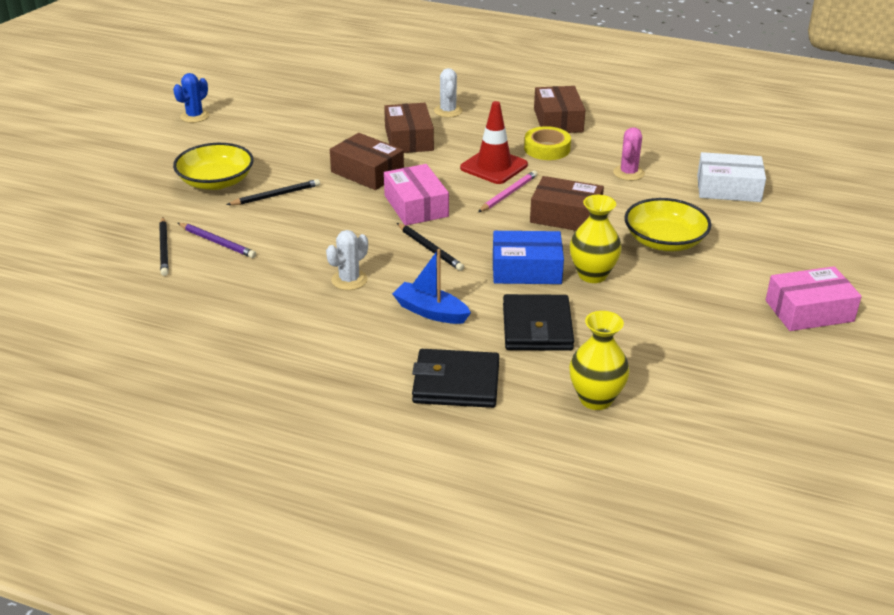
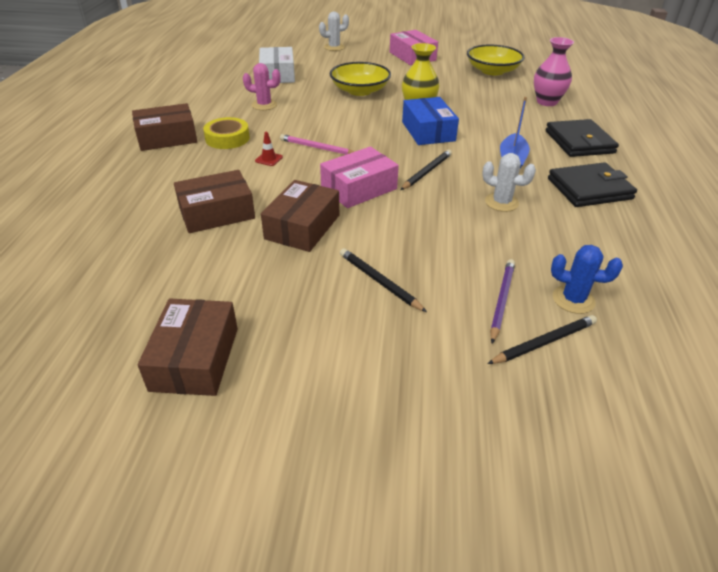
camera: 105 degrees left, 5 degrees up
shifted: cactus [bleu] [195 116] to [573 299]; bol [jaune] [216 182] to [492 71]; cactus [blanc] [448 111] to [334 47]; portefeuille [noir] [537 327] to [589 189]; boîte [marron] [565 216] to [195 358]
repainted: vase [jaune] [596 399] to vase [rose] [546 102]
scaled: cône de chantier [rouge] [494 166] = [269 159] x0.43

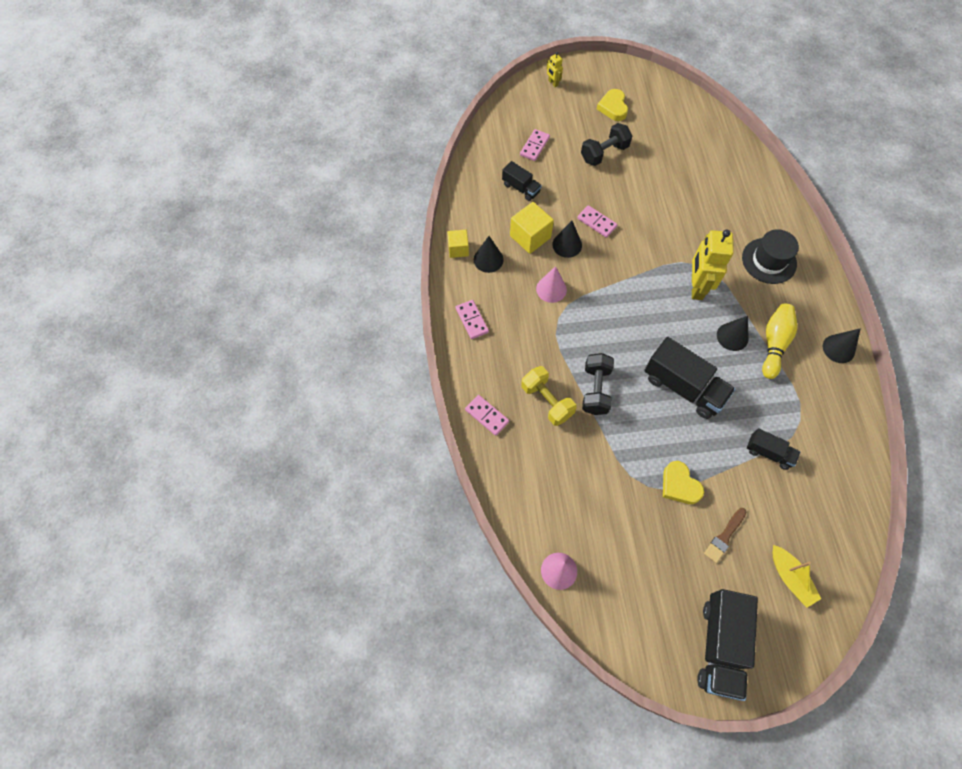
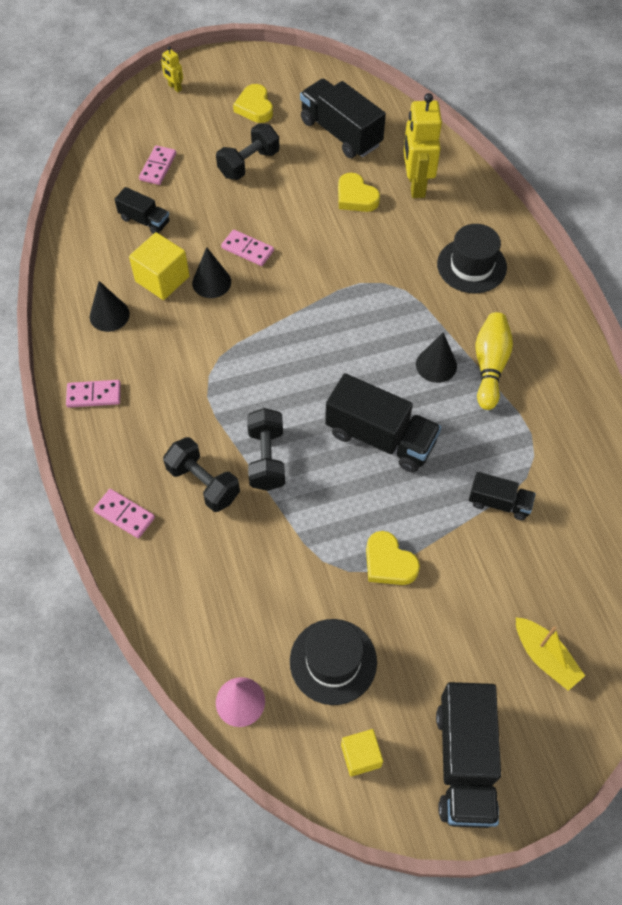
camera: 10 degrees left, 5 degrees down
gone: cône [rose] [551 289]; pinceau [marron] [724 537]; cône [noir] [838 348]
new: chapeau [noir] [333 661]; camion [noir] [341 133]; cœur [jaune] [356 197]
shifted: cube [jaune] [458 249] to [360 756]; robot [jaune] [696 287] to [416 185]
repainted: haltère [jaune] [547 401] to haltère [noir] [203 483]
rotated: domino [rose] [472 320] = [94 395] 60 degrees counterclockwise

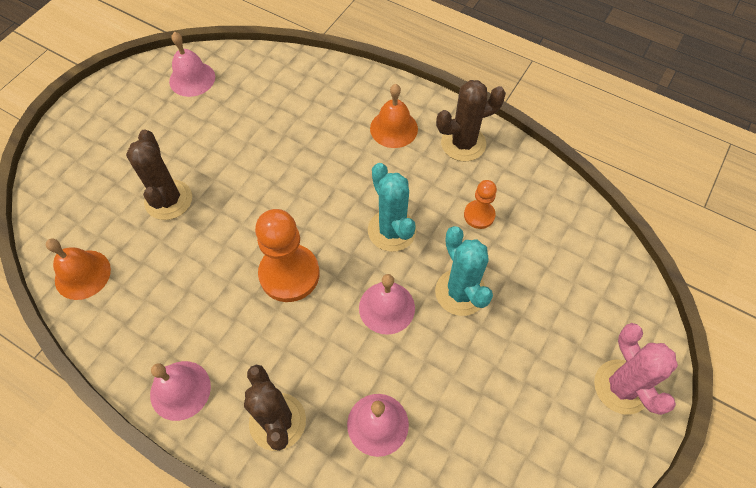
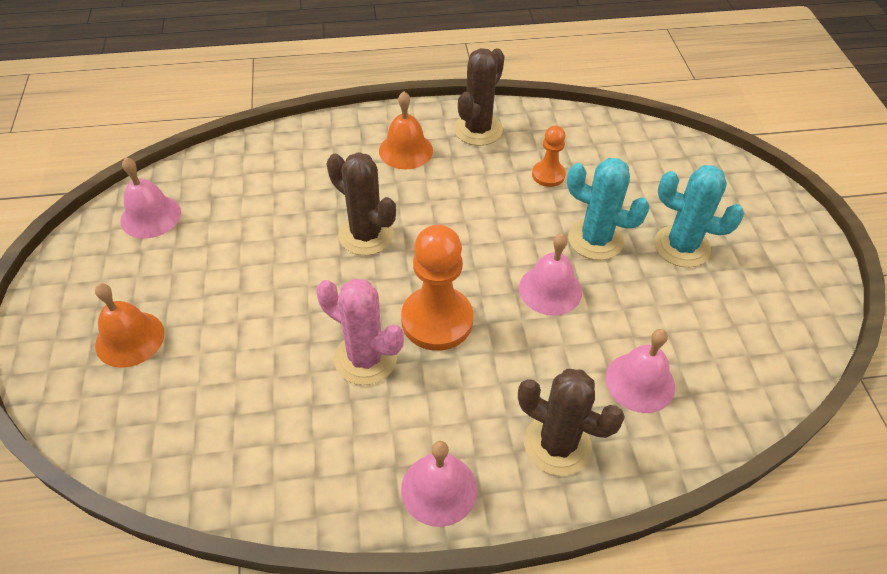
camera: 40 degrees left, 10 degrees down
shifted: cloche [orange] [82 274] to [130 339]; cactus [marron] [168 200] to [366 235]; cactus [turquoise] [392 230] to [681 246]; cactus [rose] [621 387] to [365 358]

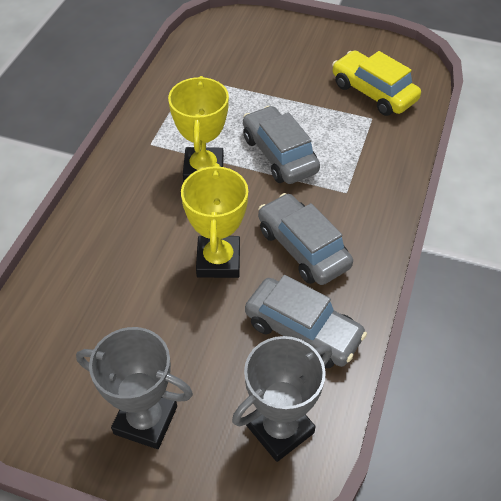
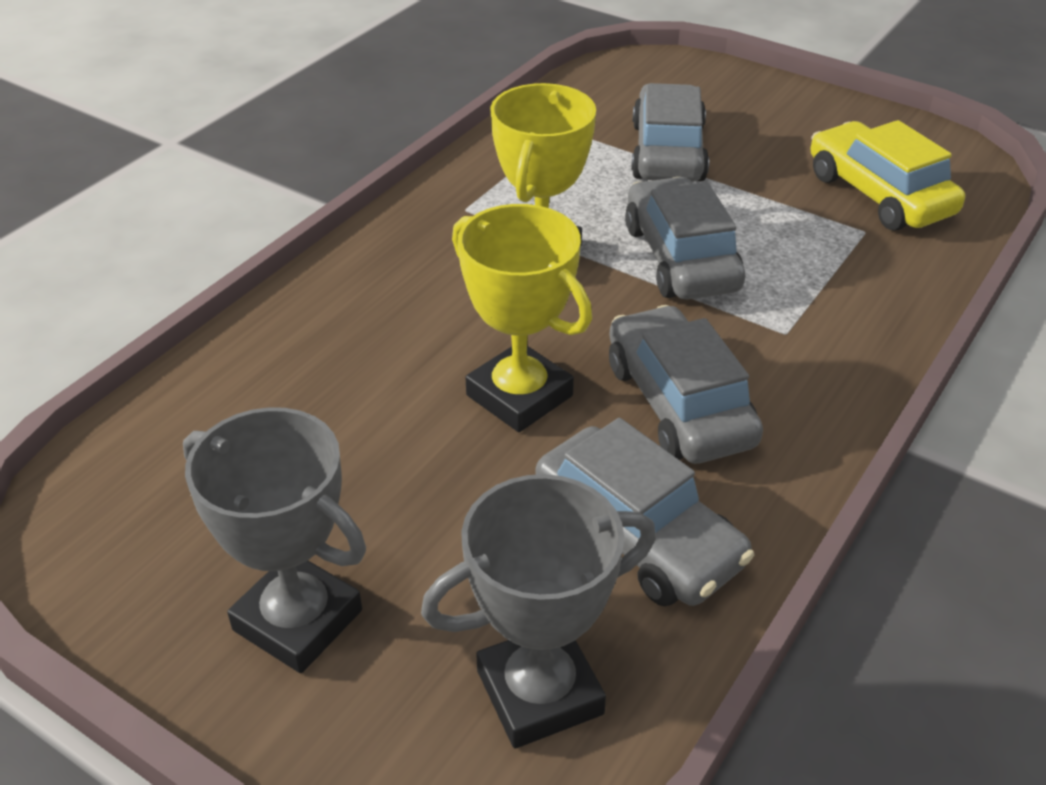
camera: 15 degrees right, 10 degrees down
new: voiture [gris] [667 152]
rotated: trophée [jaune] [218 261] = [519 395] 60 degrees counterclockwise

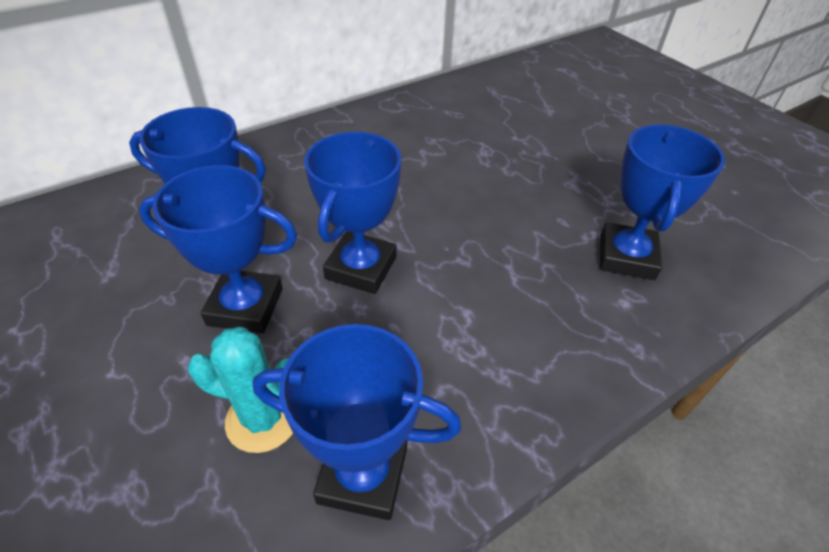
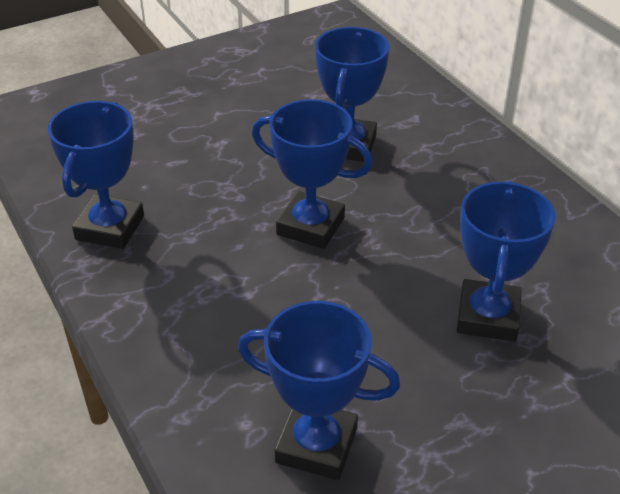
camera: 95 degrees right, 5 degrees down
gone: cactus [turquoise] [263 419]
shifted: trophée [bleu] [245 307] to [487 316]

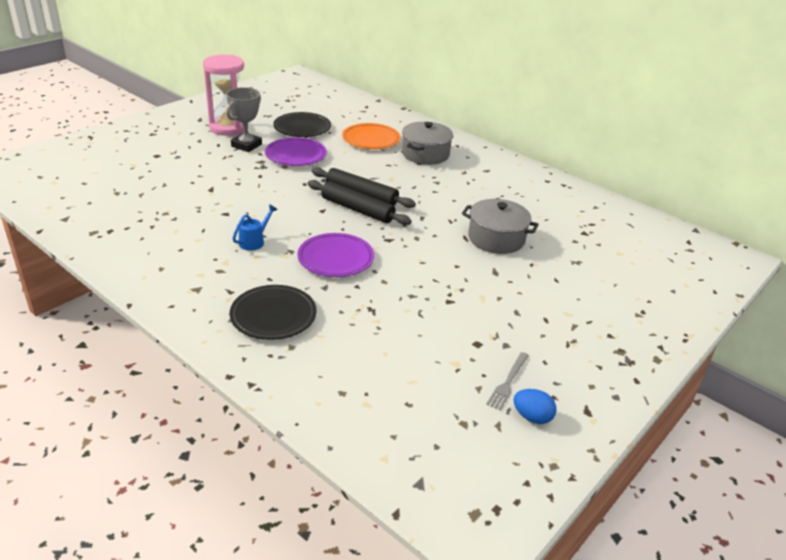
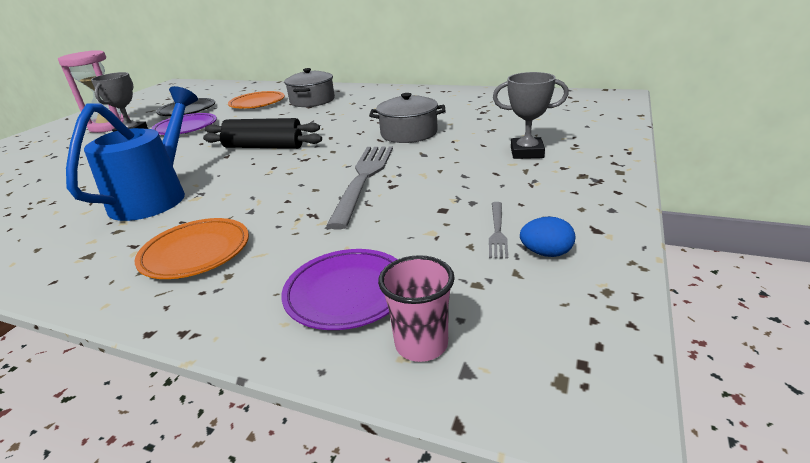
camera: 15 degrees left, 5 degrees down
new: fourchette [gris] [363 180]; gobelet [rose] [421 344]; trophée [gris] [527 152]
shifted: assiette [violet] [335 259] to [347 293]
repainted: assiette [noir] [273 316] to assiette [orange] [196 253]
scaled: arrosoir [bleu] [254 241] = [155 196] x2.50

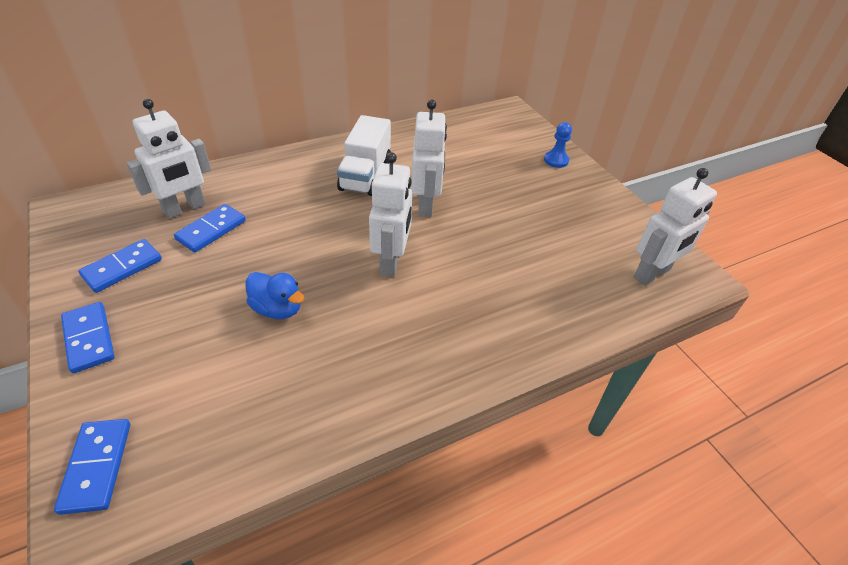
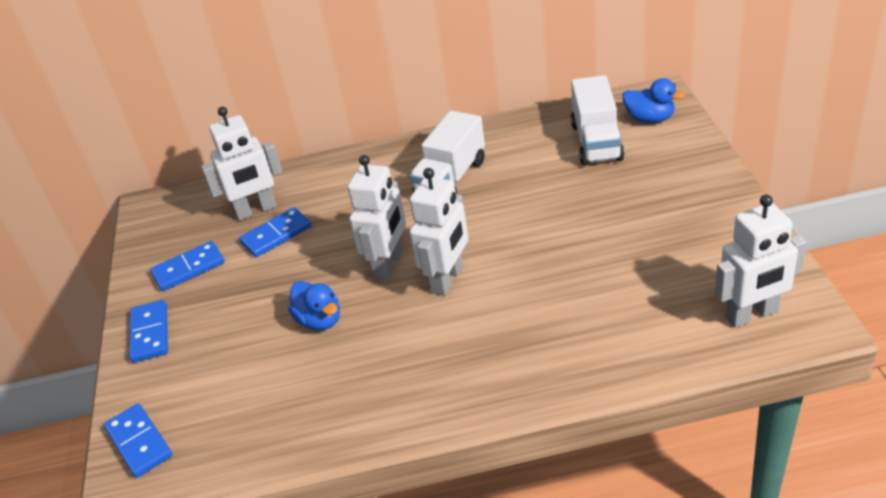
camera: 25 degrees right, 5 degrees down
gone: pion [bleu] [556 160]
new: camion [blanc] [596 142]; canard [bleu] [650 118]
shifted: robot [blanc] [426 205] to [389 264]
rotated: domino [bleu] [96 466] = [139 442] 45 degrees counterclockwise

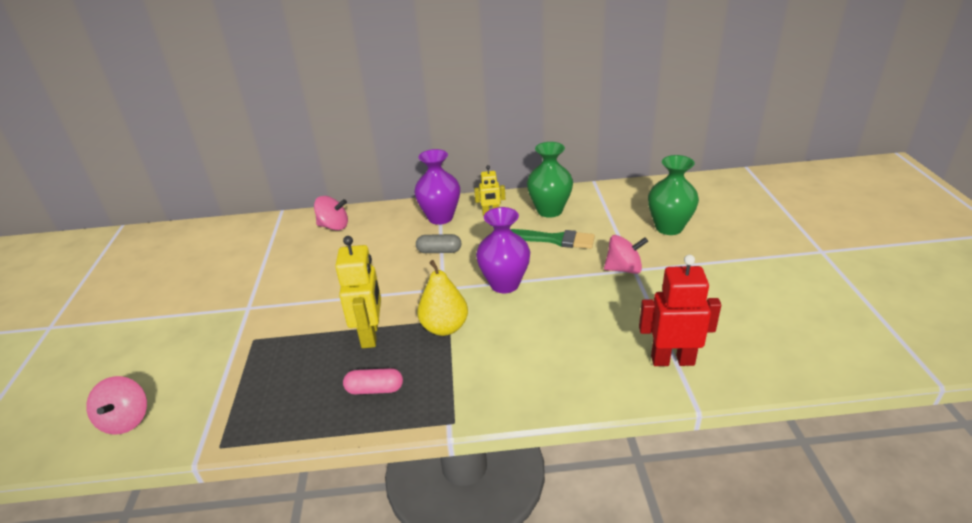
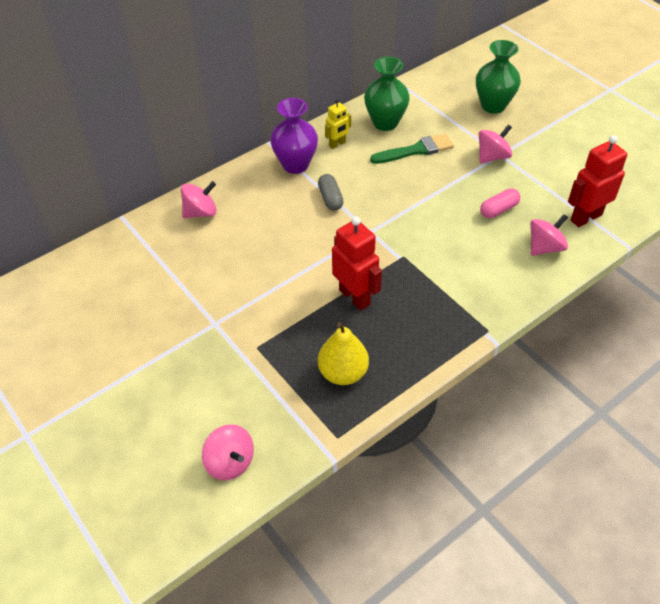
camera: 35 degrees left, 15 degrees up
gone: vase [violet] [504 284]
new: toupie [rose] [545 247]
shifted: gélule [rose] [375 389] to [499 210]; poire [jaune] [444 327] to [343 373]
repainted: robot [jaune] [370 335] to robot [rouge] [355 297]
rotated: gélule [gris] [439 251] = [330 198] 75 degrees counterclockwise

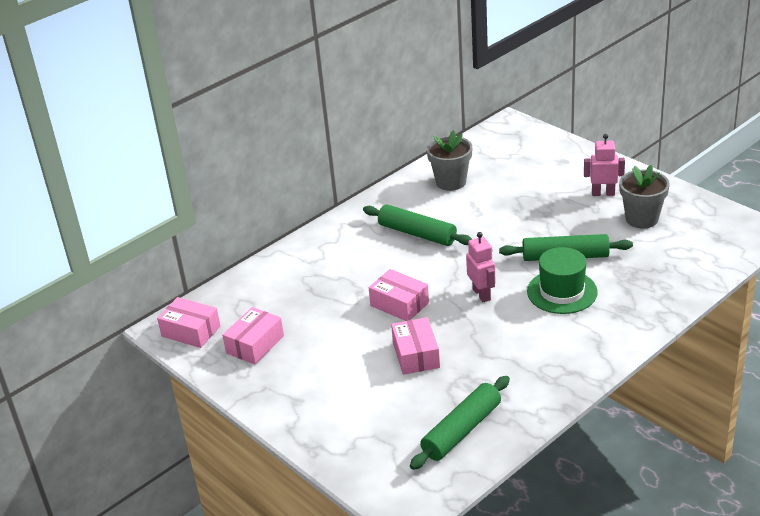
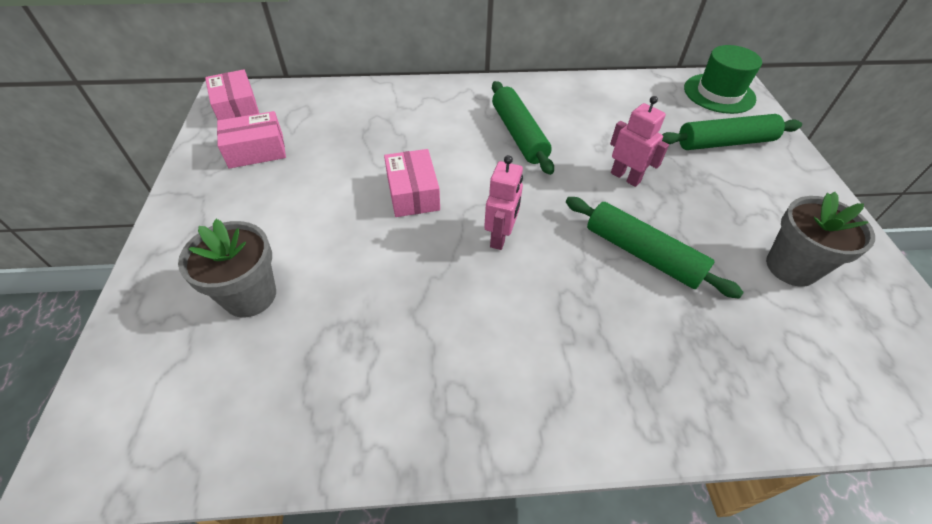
camera: 35 degrees right, 15 degrees up
gone: boîte [rose] [416 355]
shifted: rouleau à pâtisserie [vert] [461 430] to [725 142]; pot de fleurs [gris] [451 182] to [250 296]; chapeau [vert] [562 292] to [719 93]; robot [rose] [603 193] to [625 177]

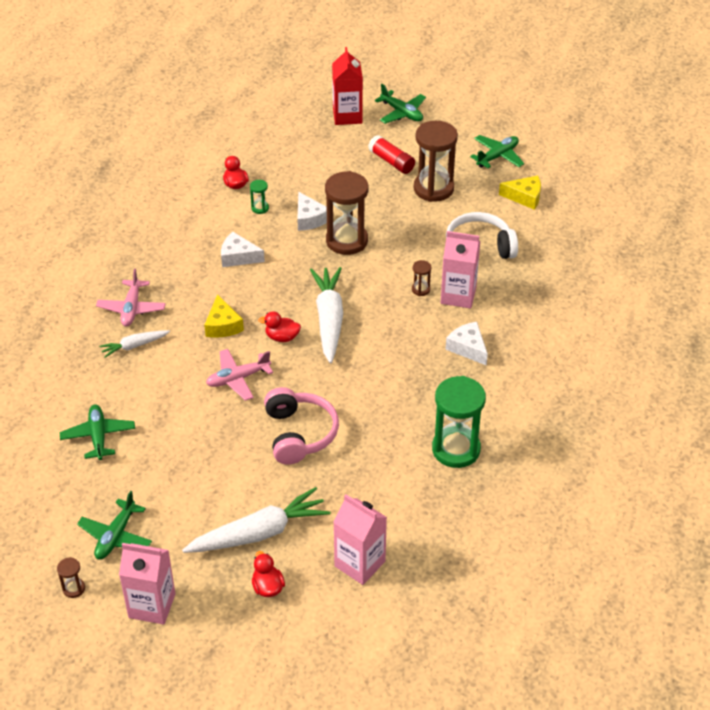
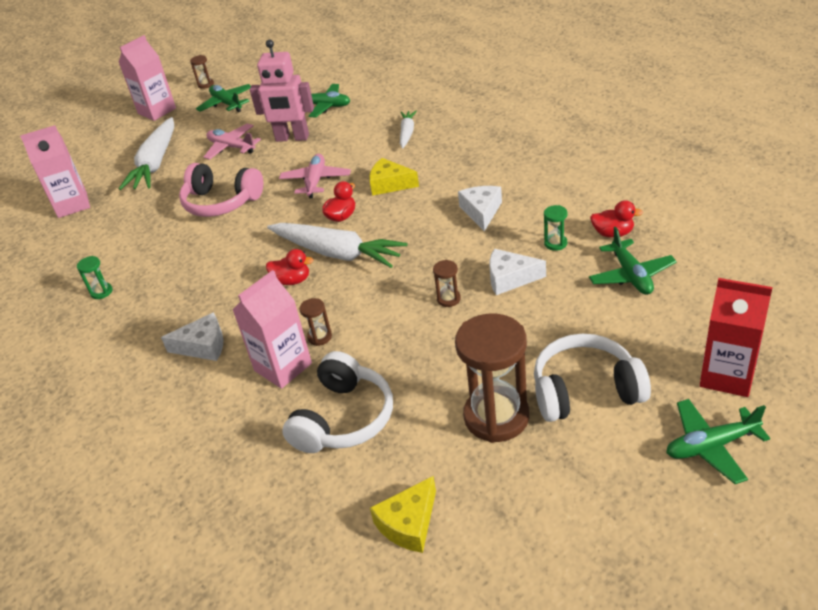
camera: 125 degrees right, 5 degrees down
new: robot [rose] [292 138]
shifted: avion [rose] [131 308] to [231 147]; canard [rouge] [267 587] to [292 280]; avion [vert] [497 156] to [631 275]
swapped: bâton de colle [rouge] [391 161] to casque audio [blanc] [585 390]
rotated: fromage [blanc] [238 257] = [481 212] 45 degrees counterclockwise
scaled: sablier [marron] [347 241] = [448 299] x0.43; sablier [vert] [456 449] = [101 292] x0.43

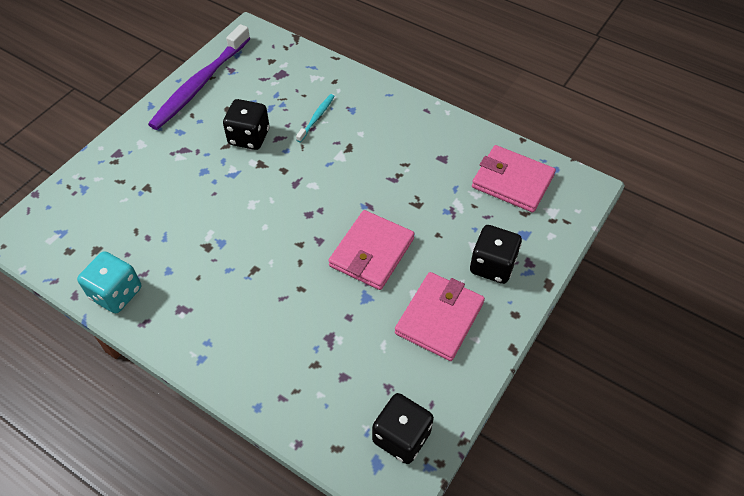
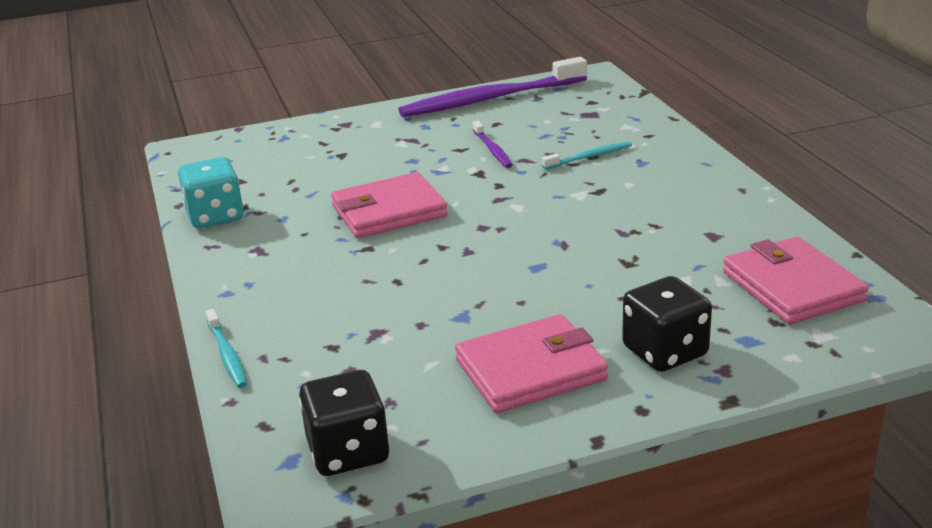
camera: 40 degrees right, 25 degrees down
new: brosse à dents [turquoise] [227 355]
shifted: portefeuille [rose] [372 252] to [389 211]
swapped: dé [noir] [249 137] to brosse à dents [violet] [492 150]

